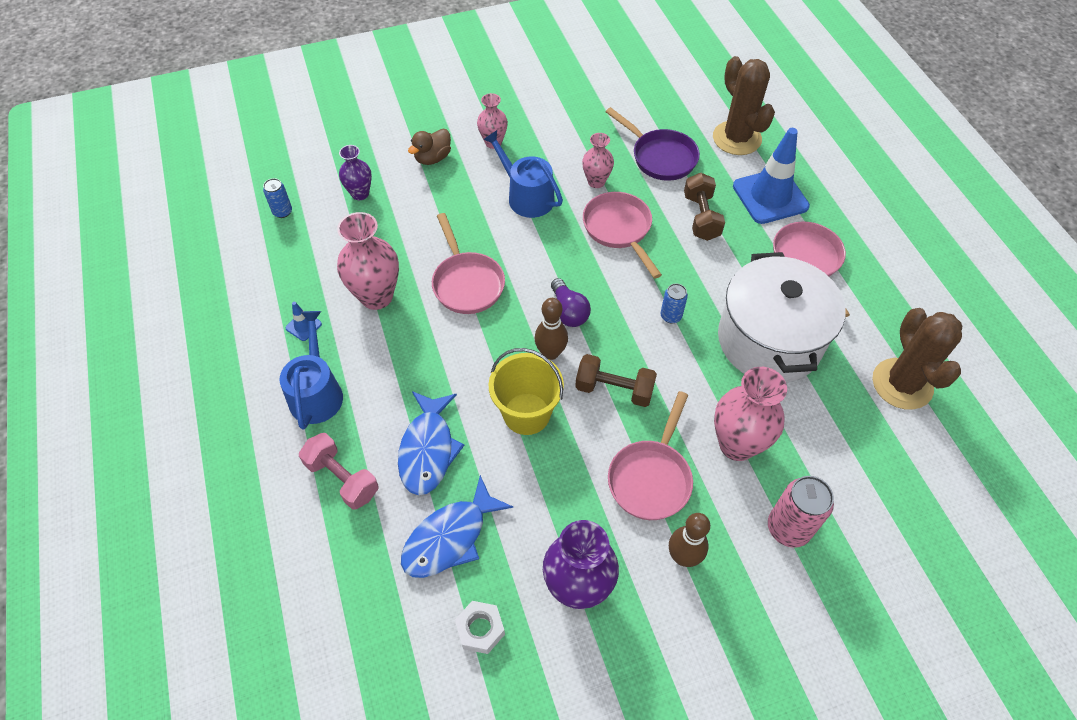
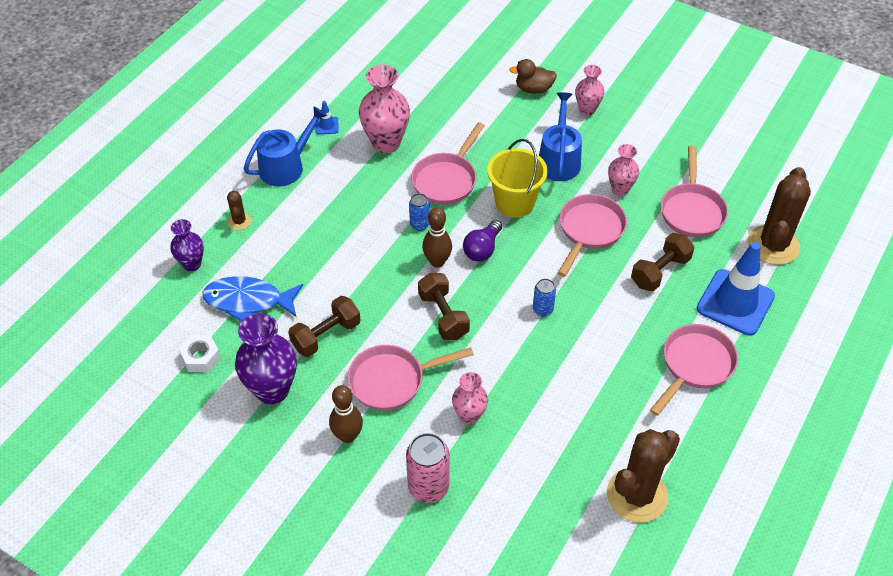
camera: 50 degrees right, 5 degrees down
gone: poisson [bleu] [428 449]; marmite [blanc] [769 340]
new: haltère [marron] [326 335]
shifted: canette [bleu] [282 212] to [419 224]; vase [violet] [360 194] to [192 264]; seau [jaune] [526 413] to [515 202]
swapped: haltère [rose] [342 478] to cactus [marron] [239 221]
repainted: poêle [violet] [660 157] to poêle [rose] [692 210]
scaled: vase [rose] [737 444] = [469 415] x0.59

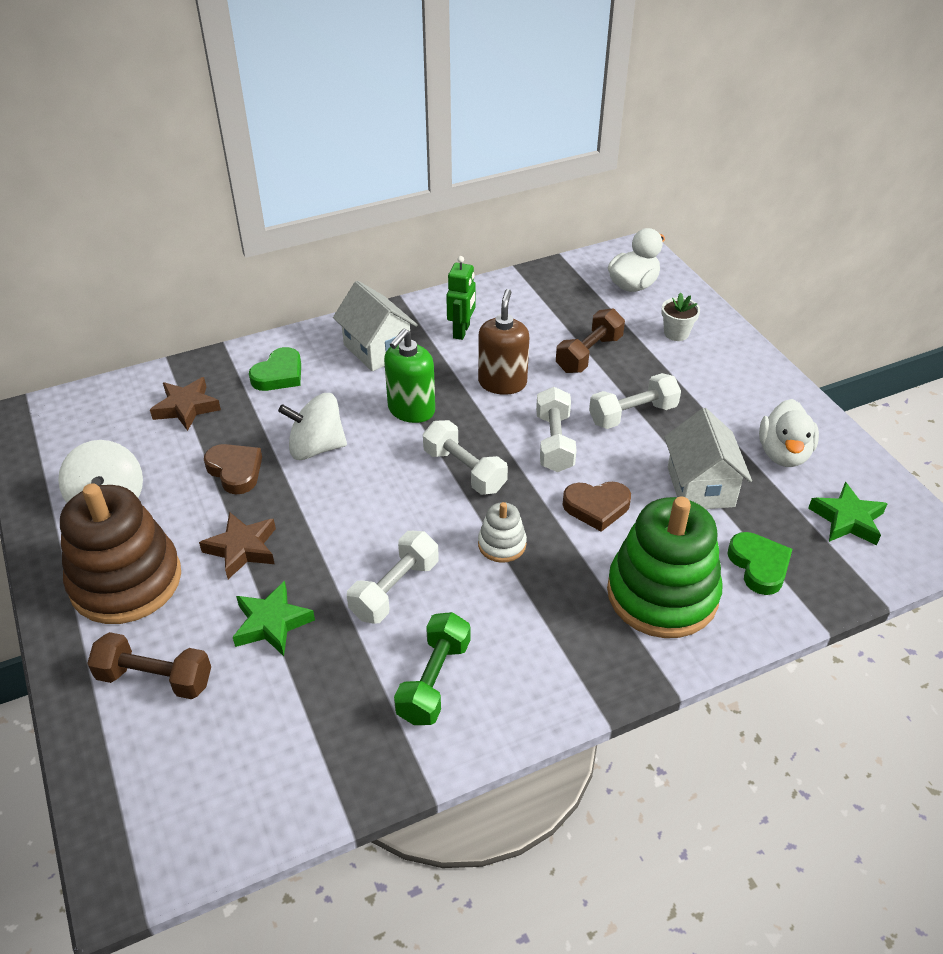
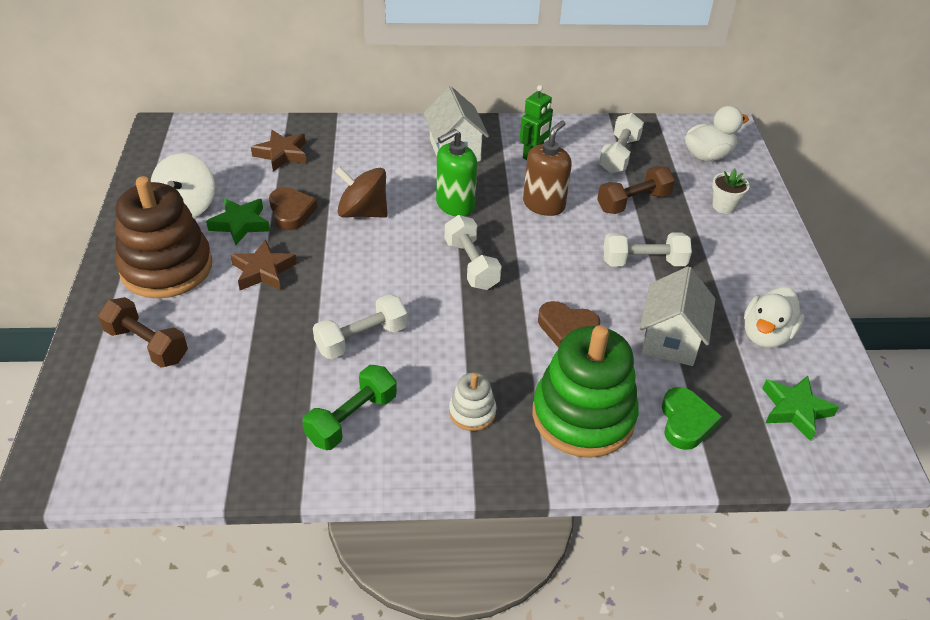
camera: 20 degrees right, 0 degrees up
gone: cœur [vert] [279 374]
shifted: étoile [vert] [271 623] to [240 224]; jouet à empiler [blanc] [502 544] to [472 412]; haltère [blanc] [554 442] to [619 155]
repainted: toupie [blanc] [316 447] to toupie [marron] [363 212]

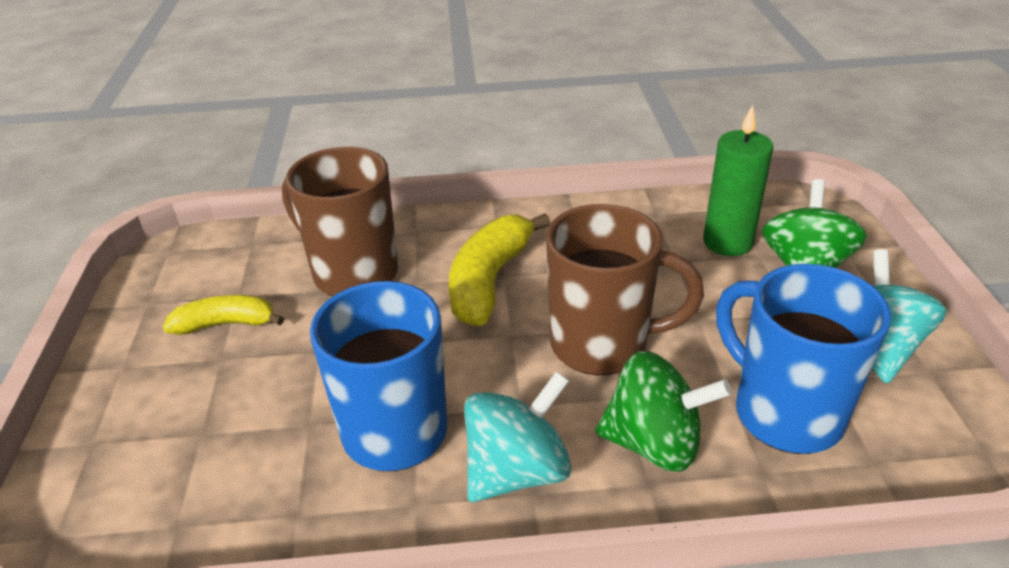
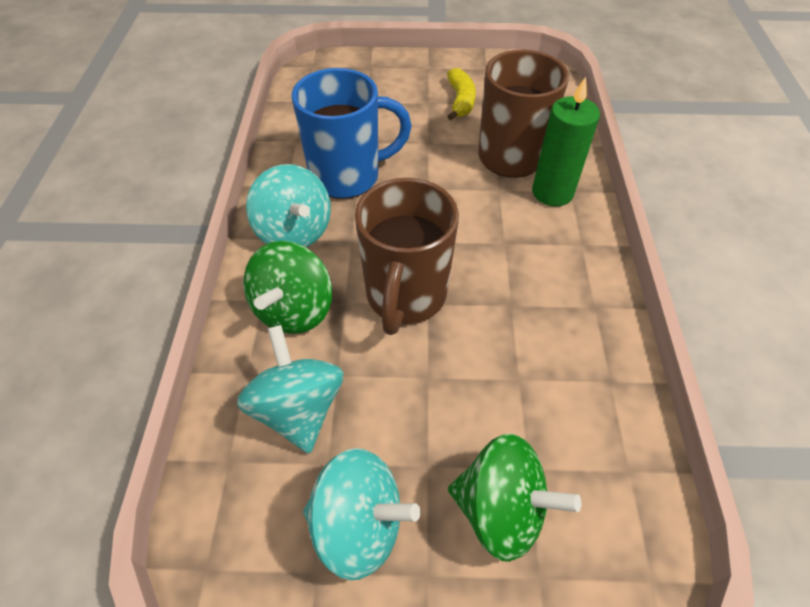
camera: 95 degrees right, 15 degrees up
gone: banane [jaune] [489 281]
shifted: bougie [vert] [727 242] to [552 192]
swapped: tasse [bleu] [784 412] to toupie [turquoise] [298 409]

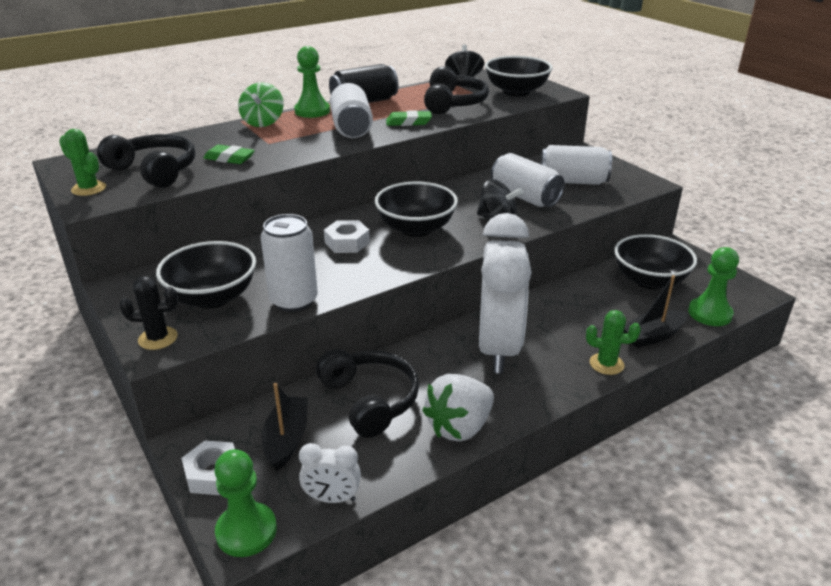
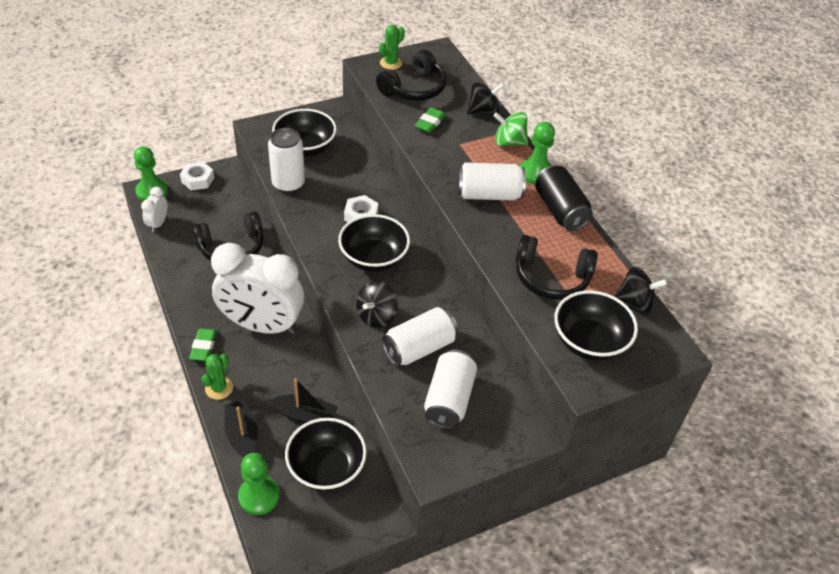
camera: 95 degrees right, 15 degrees up
gone: cactus [noir] [158 338]; fraise [blanc] [459 427]
new: toupie [noir] [483 112]
shifted: bateau [noir] [286 439] to [305 415]; gomme [vert] [408 122] to [203 347]

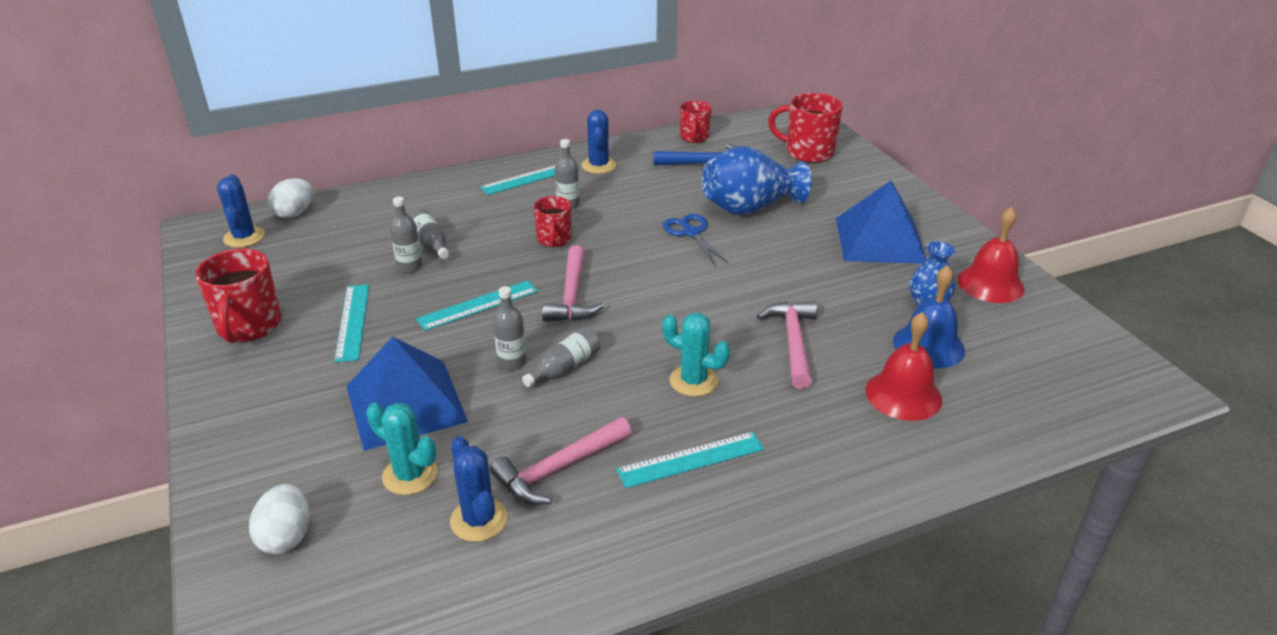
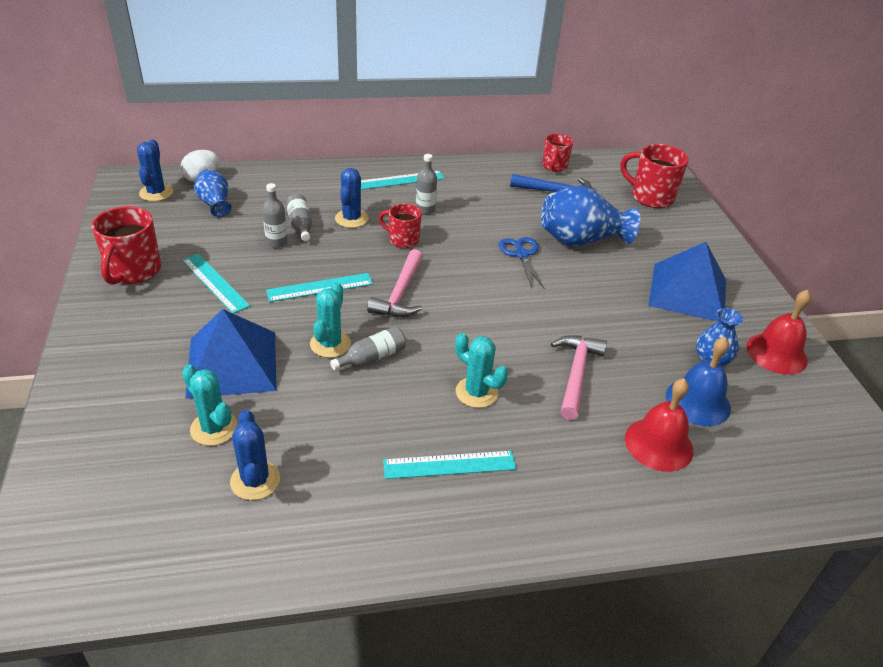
camera: 10 degrees right, 5 degrees up
gone: œuf [blanc] [286 537]; marteau [rose] [558 469]
new: vase [bleu] [215 204]
shifted: cactus [bleu] [598 165] to [351 219]
swapped: bouteille [gris] [512 362] to cactus [turquoise] [330 344]
rotated: règle [turquoise] [353 321] = [215 282] 45 degrees counterclockwise; tasse [rouge] [554 239] = [403 240] 105 degrees clockwise

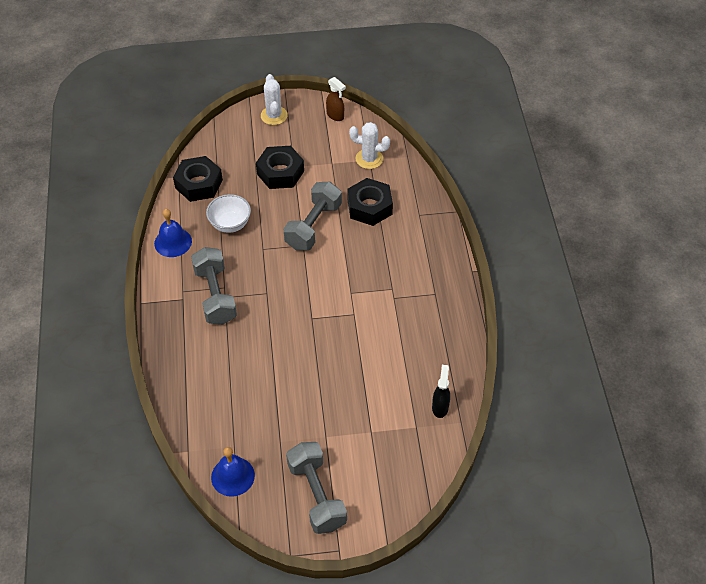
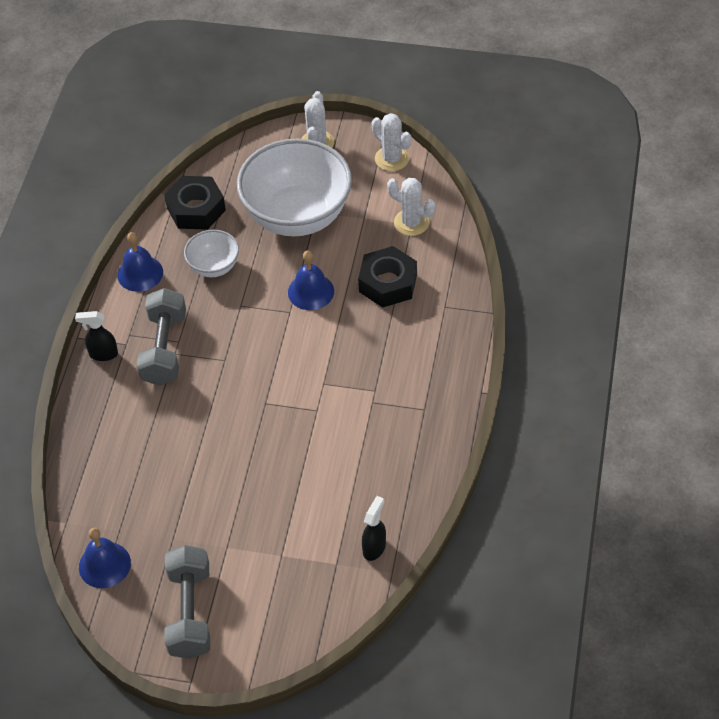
camera: 20 degrees right, 0 degrees up
new: vaporisateur [noir] [103 354]
swapped: écrou [noir] [280 172] to bol [blanc] [297 216]; haltère [gris] [313 226] to cloche [bleu] [311 291]; vaporisateur [marron] [335 115] to cactus [blanc] [392 159]

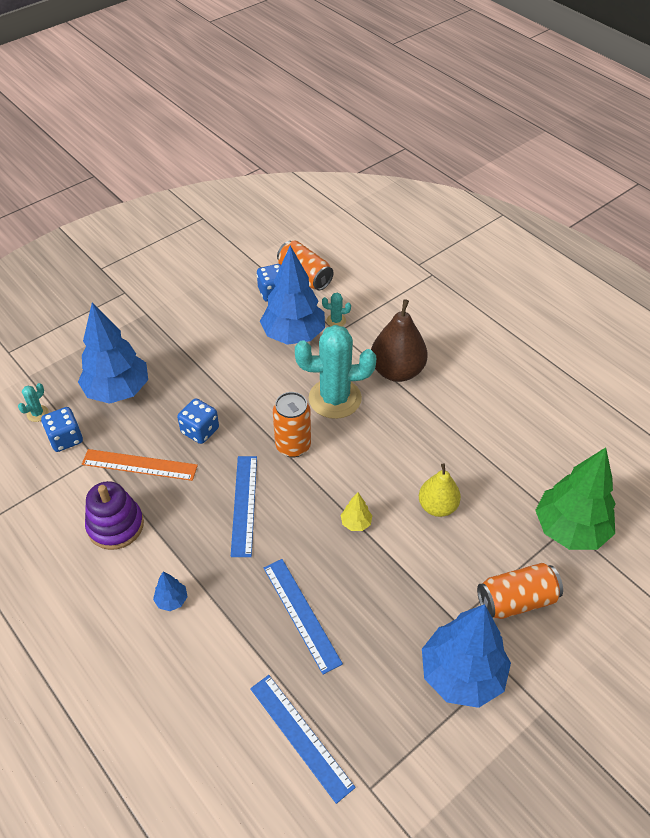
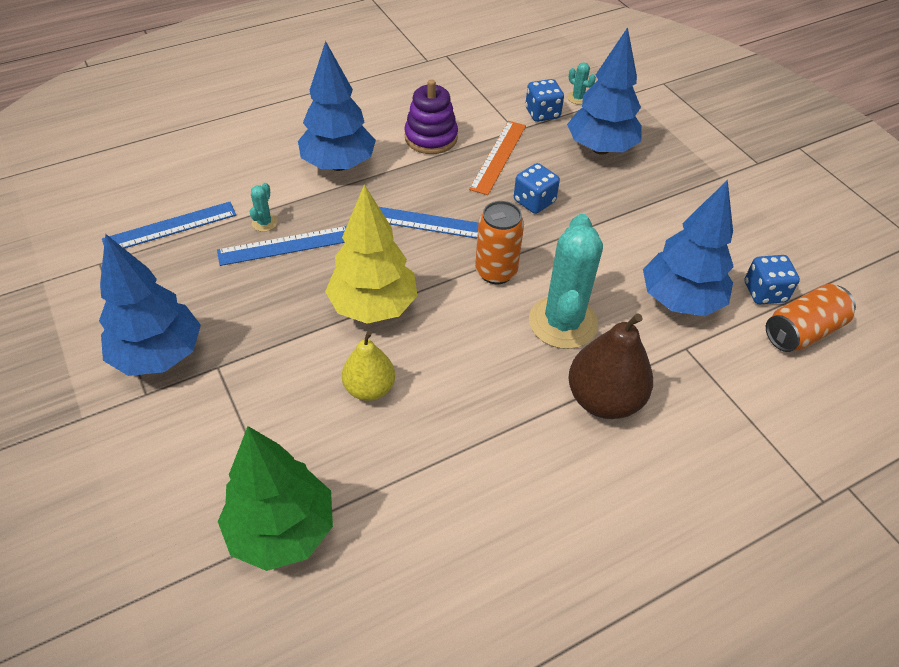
camera: 100 degrees right, 0 degrees up
gone: canette [orange] [516 600]
shifted: cactus [turquoise] [336 321] to [264 223]
scaled: arbre [bleu] [172 600] = [338 165] x2.43; arbre [jaune] [356 523] = [373 307] x2.43

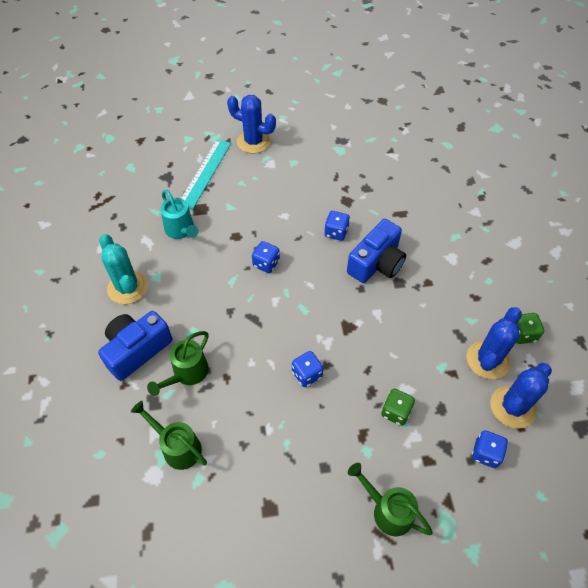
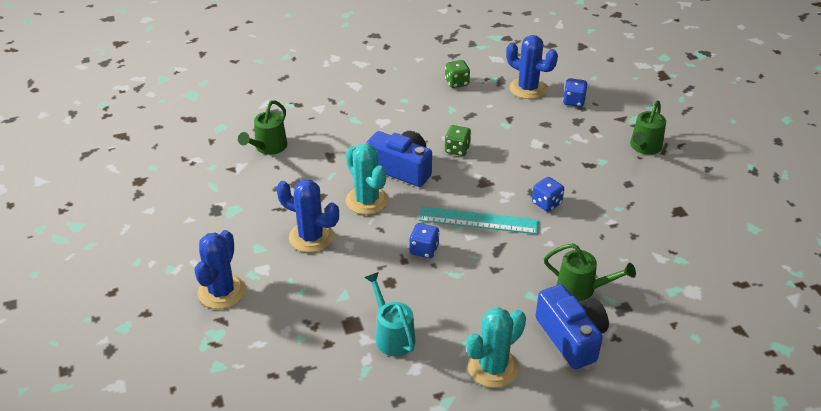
camera: 100 degrees left, 15 degrees down
shifted: arrosoir [vert] [177 446] to [268 147]; règle [turquoise] [205 173] to [478 220]; dé [vert] [396 412] to [457 149]; cactus [bleu] [487 360] to [311 237]
swapped: dé [bleu] [336 232] to cactus [turquoise] [367 200]
rotated: appareil photo [bleu] [137 350] = [571 337] 150 degrees counterclockwise; arrosoir [turquoise] [181 230] = [392 335] 75 degrees counterclockwise

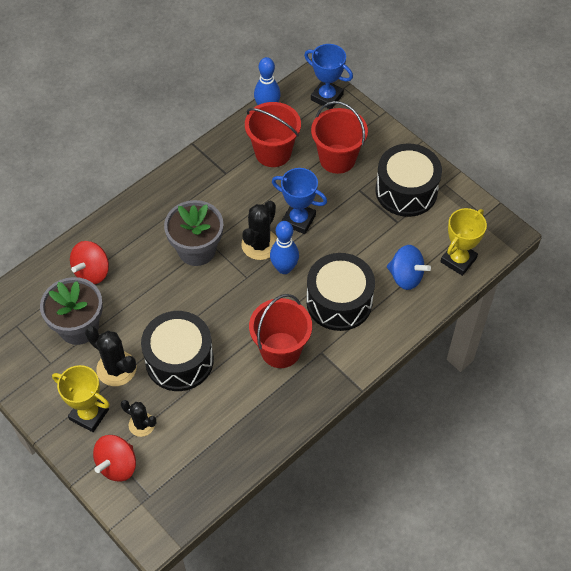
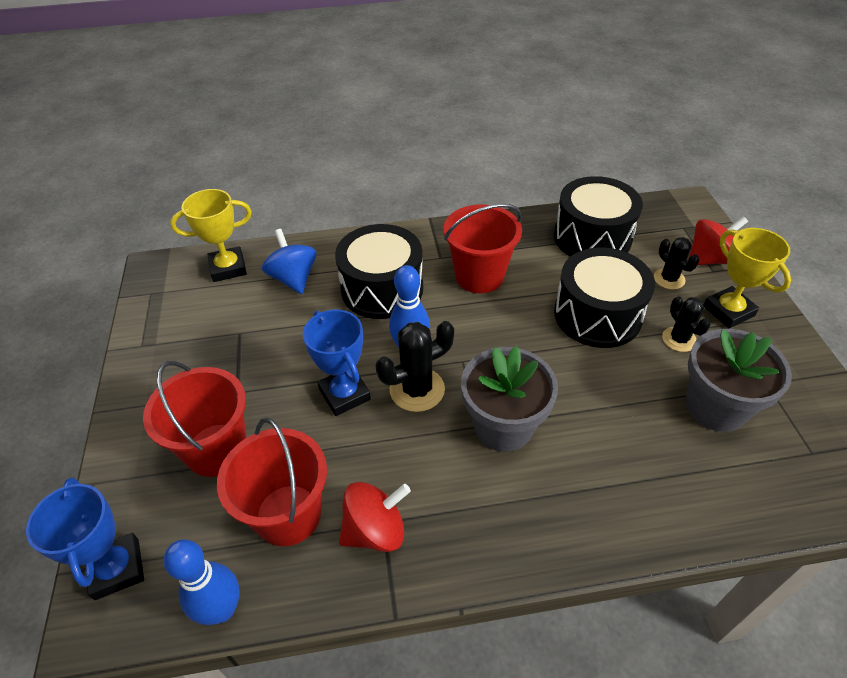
camera: 145 degrees left, 10 degrees down
shifted: toupie [rouge] [92 272] to [375 530]; tambour [noir] [406 191] to [592 237]
scaled: cactus [noir] [116 369] = [679 339] x0.64

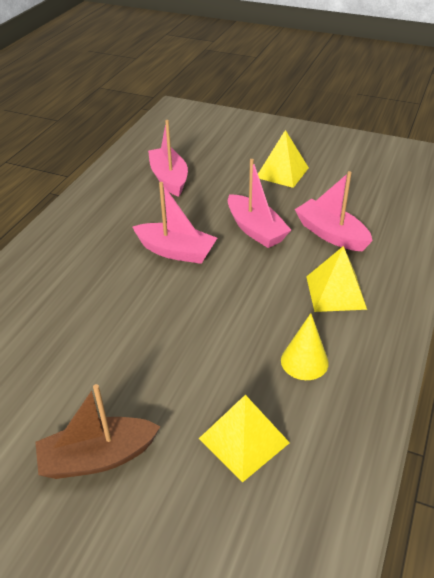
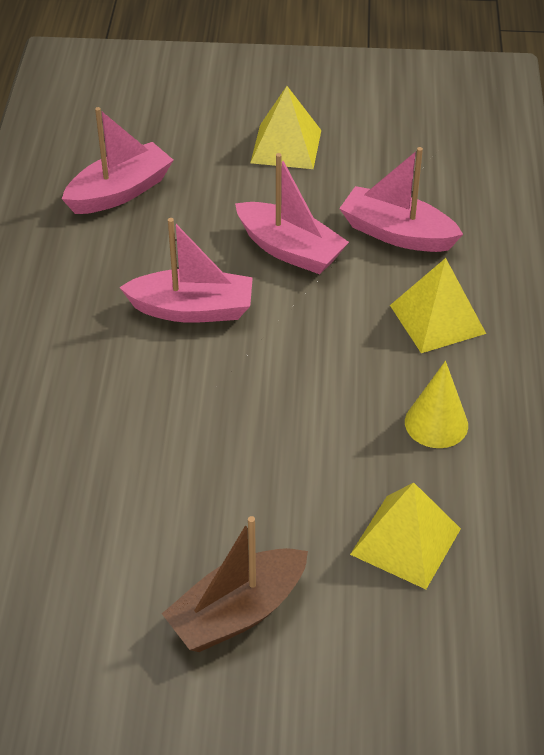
camera: 20 degrees left, 5 degrees up
rotated: bateau [rose] [169 178] = [120 192] 90 degrees clockwise

